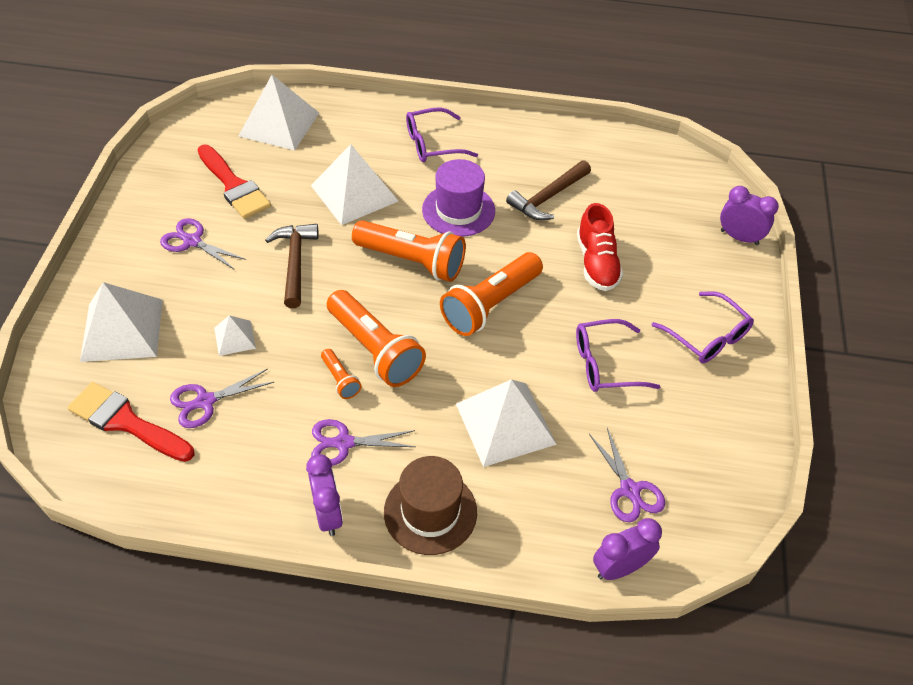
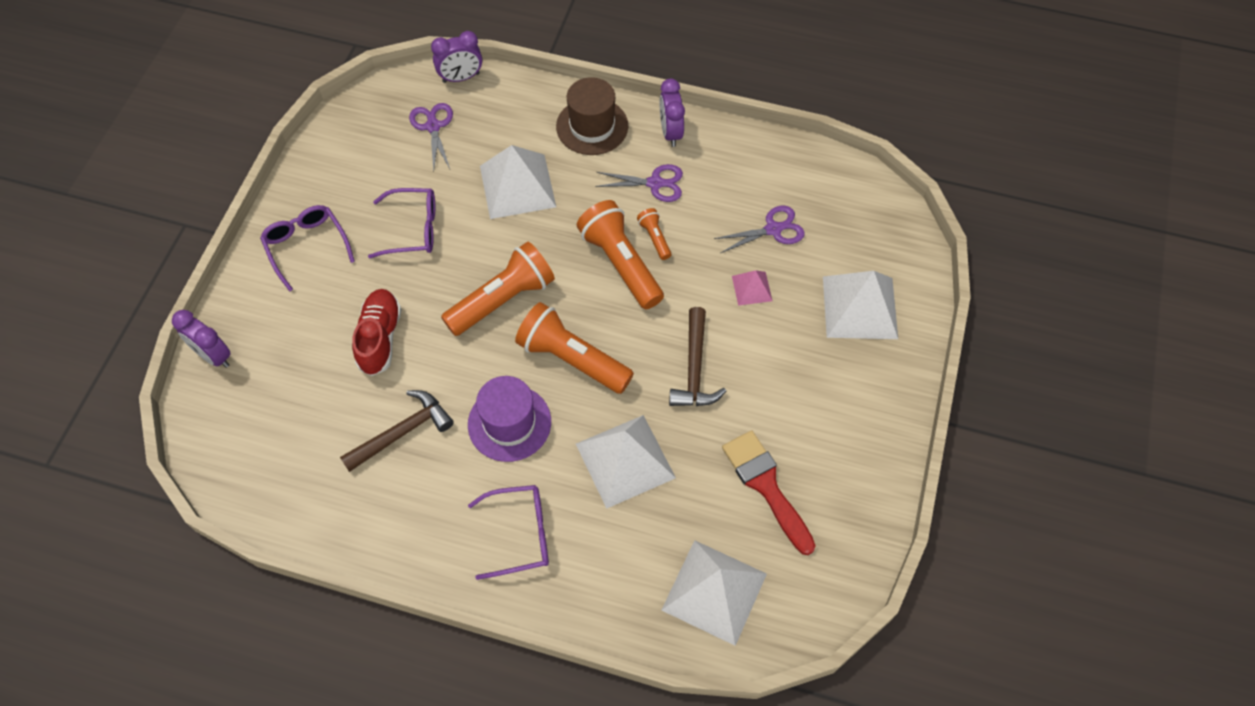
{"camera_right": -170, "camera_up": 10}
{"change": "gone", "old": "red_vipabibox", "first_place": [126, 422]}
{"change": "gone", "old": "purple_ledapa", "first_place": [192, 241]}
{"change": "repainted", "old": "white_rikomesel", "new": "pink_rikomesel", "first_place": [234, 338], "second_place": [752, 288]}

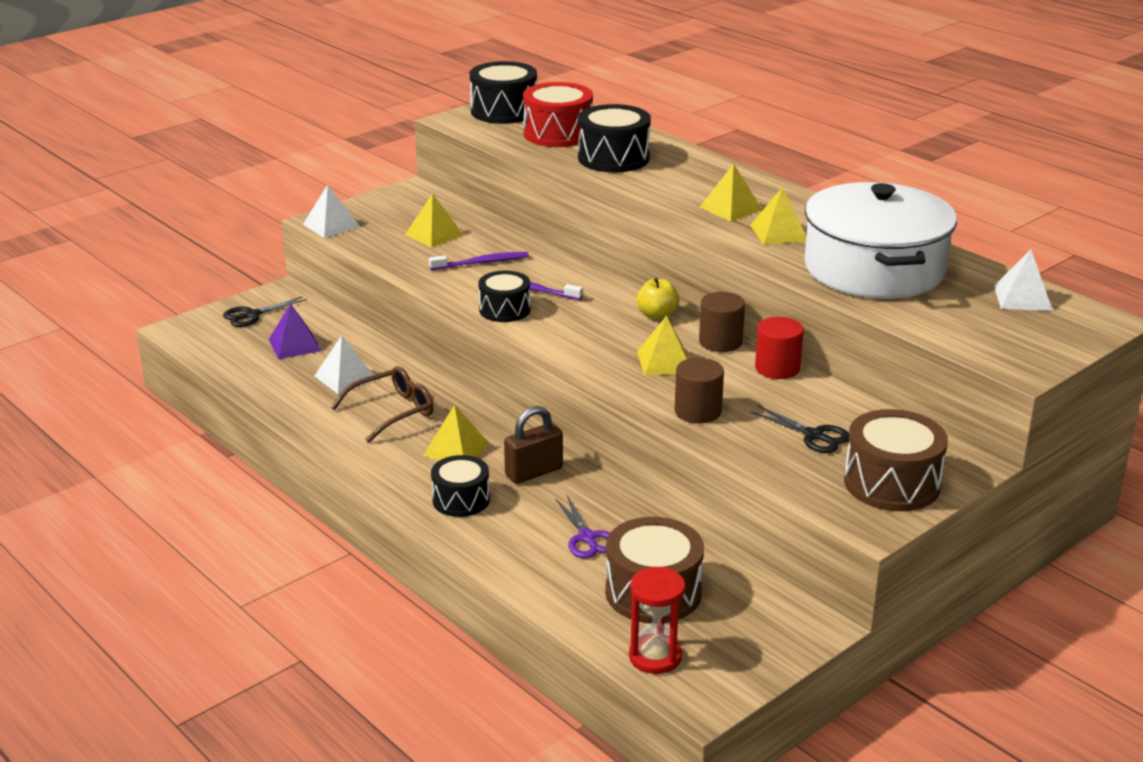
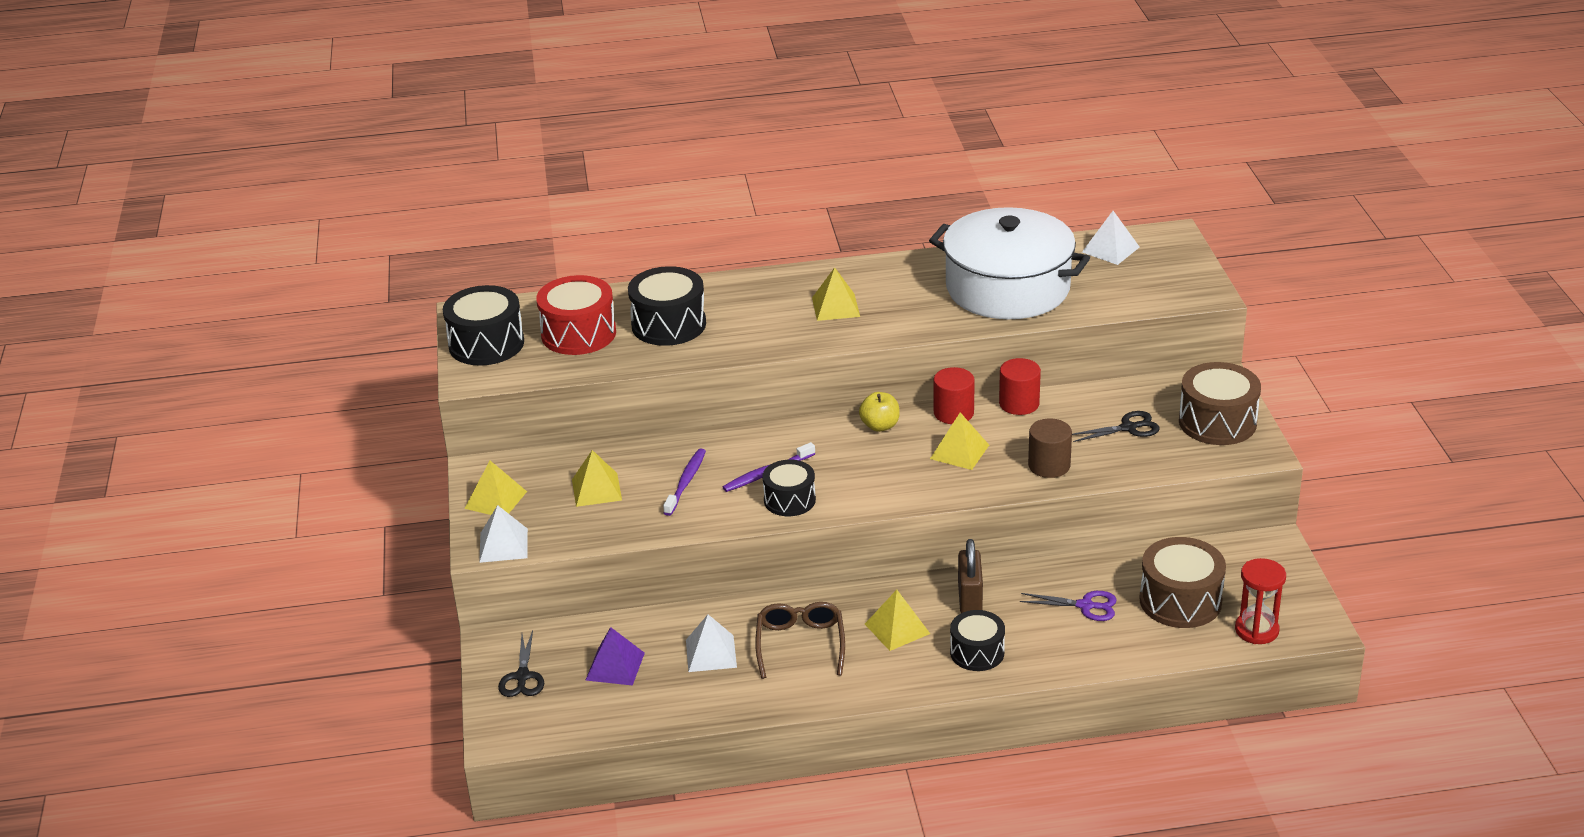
{"camera_right": -55, "camera_up": 5}
{"change": "shifted", "old": "yellow_rikomesel", "first_place": [779, 232], "second_place": [496, 500]}
{"change": "repainted", "old": "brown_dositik", "new": "red_dositik", "first_place": [720, 342], "second_place": [953, 413]}

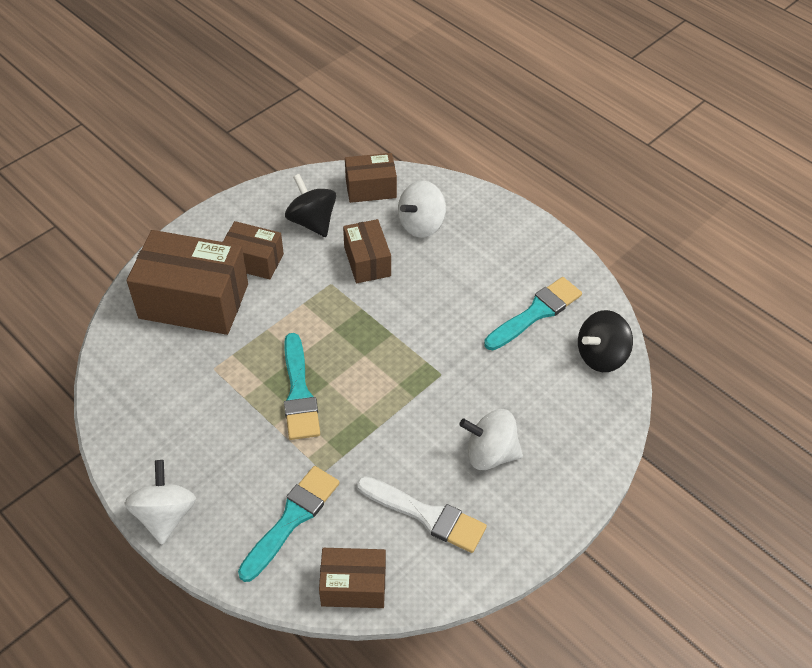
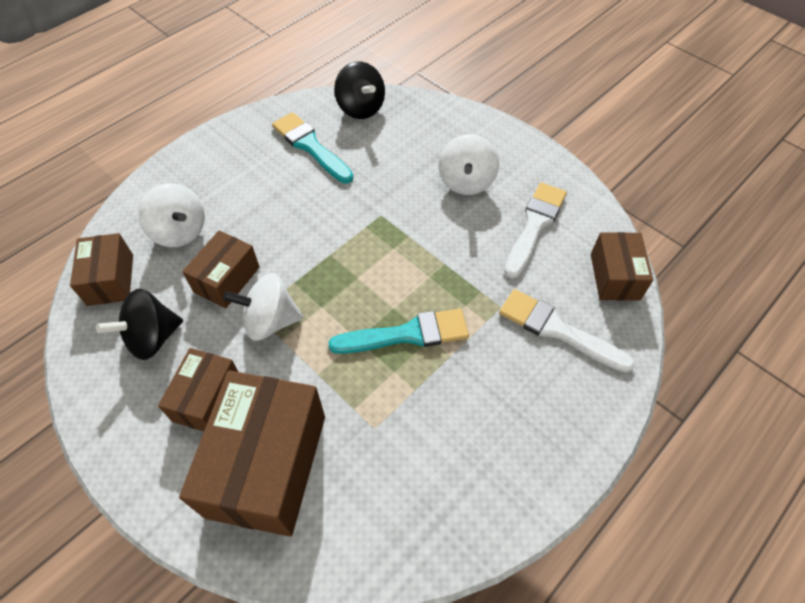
{"camera_right": -90, "camera_up": 5}
{"change": "shifted", "old": "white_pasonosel", "first_place": [165, 515], "second_place": [270, 321]}
{"change": "repainted", "old": "turquoise_vipabibox", "new": "white_vipabibox", "first_place": [292, 519], "second_place": [557, 330]}
{"change": "rotated", "old": "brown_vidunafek", "first_place": [367, 261], "second_place": [227, 279], "degrees": -45}

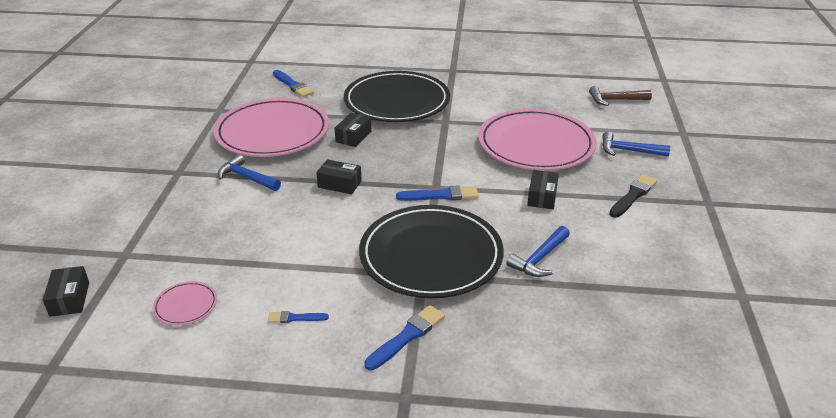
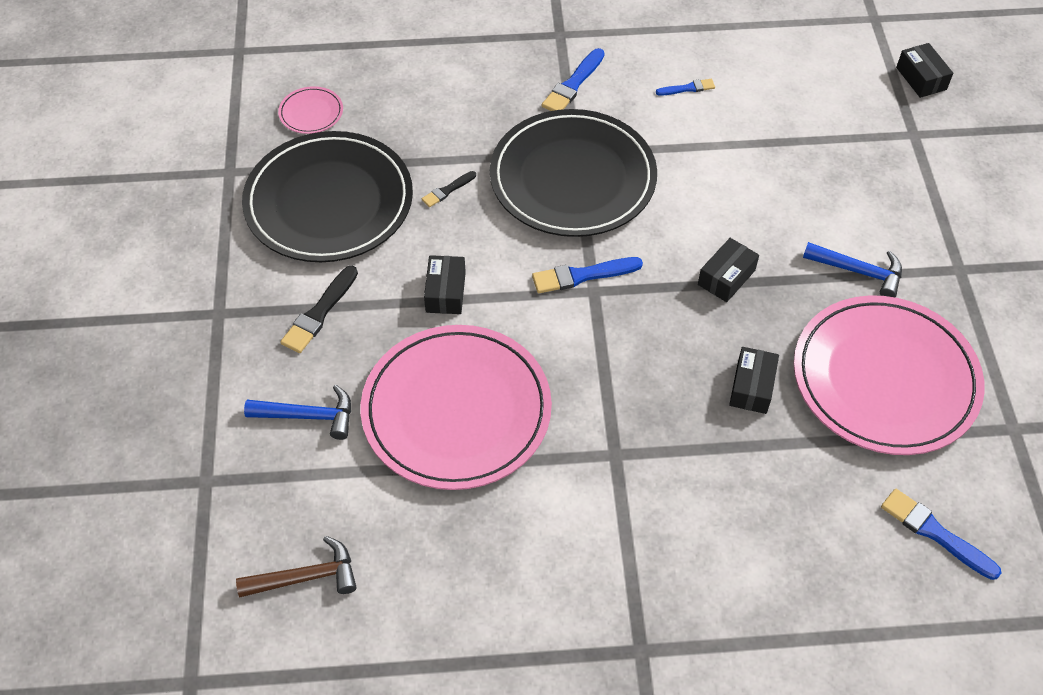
{"camera_right": 170, "camera_up": 20}
{"change": "shifted", "old": "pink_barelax", "first_place": [186, 305], "second_place": [311, 113]}
{"change": "shifted", "old": "black_barelax", "first_place": [397, 101], "second_place": [329, 202]}
{"change": "swapped", "old": "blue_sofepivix", "new": "black_vipabibox", "first_place": [539, 259], "second_place": [447, 190]}
{"change": "rotated", "old": "black_vidunafek", "first_place": [339, 184], "second_place": [726, 277], "degrees": -60}

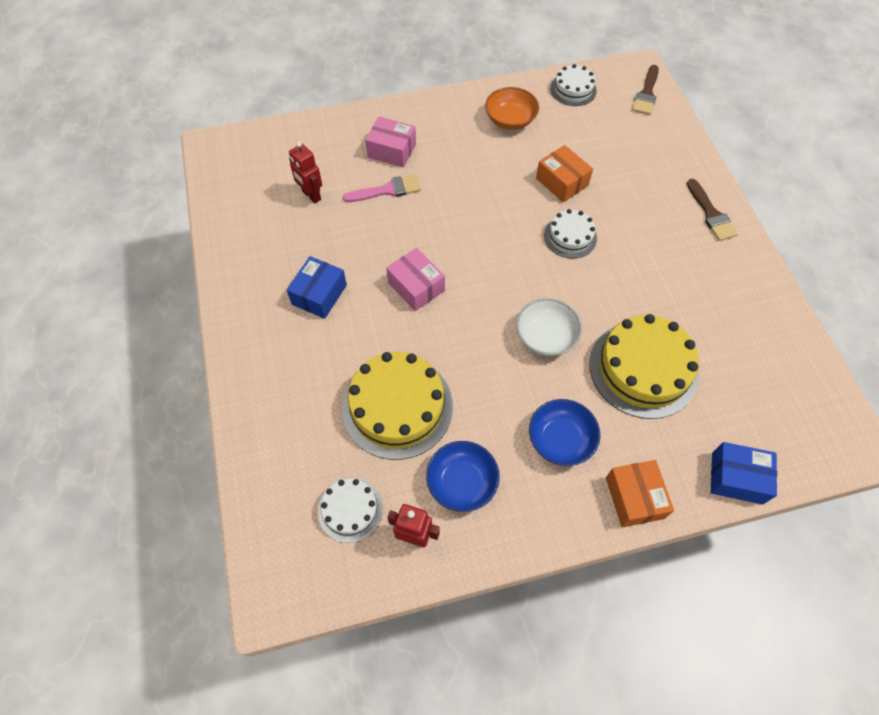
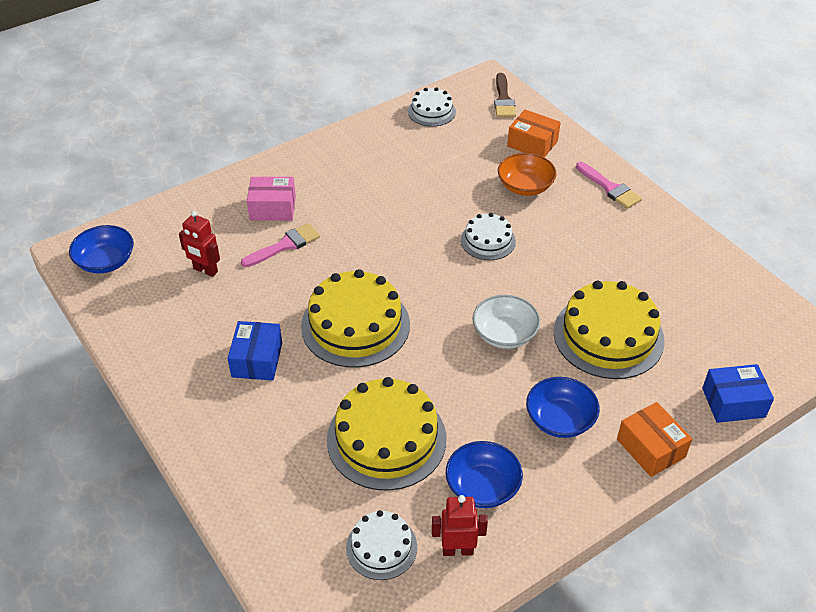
{"camera_right": -20, "camera_up": -15}
{"change": "new", "new": "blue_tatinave", "second_place": [106, 261]}
{"change": "shifted", "old": "orange_tatinave", "first_place": [510, 120], "second_place": [525, 186]}
{"change": "shifted", "old": "orange_vidunafek", "first_place": [562, 182], "second_place": [532, 143]}
{"change": "swapped", "old": "pink_vidunafek", "new": "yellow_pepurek", "first_place": [416, 286], "second_place": [355, 325]}
{"change": "repainted", "old": "brown_vipabibox", "new": "pink_vipabibox", "first_place": [711, 214], "second_place": [610, 188]}

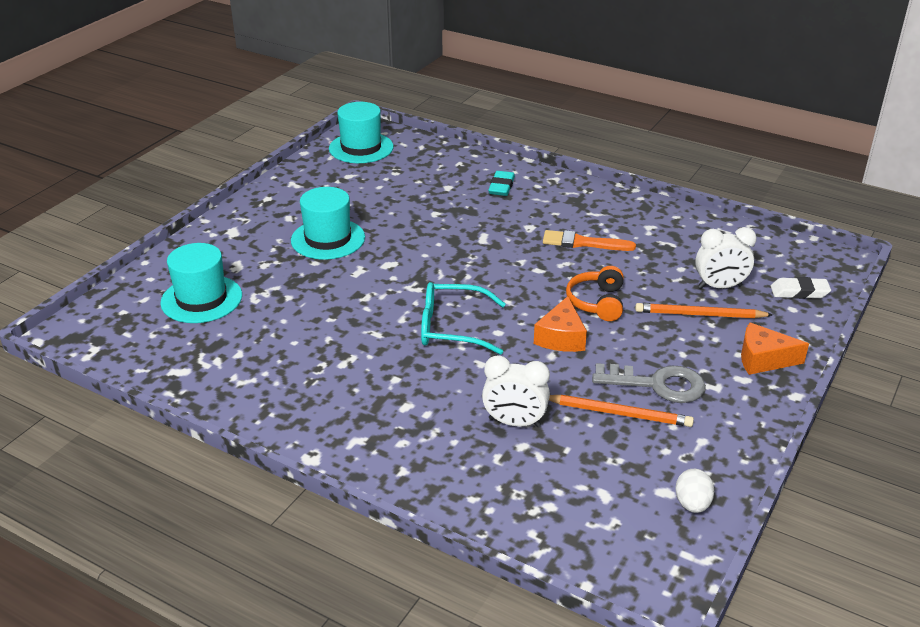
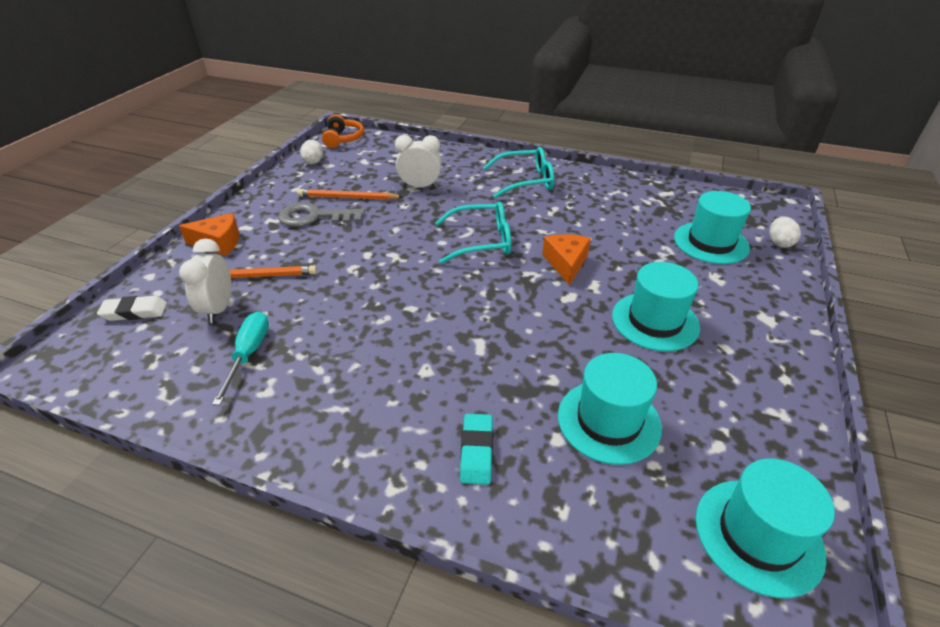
{"camera_right": 170, "camera_up": 5}
{"change": "gone", "old": "orange_vipabibox", "first_place": [583, 243]}
{"change": "new", "new": "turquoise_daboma", "second_place": [249, 354]}
{"change": "new", "new": "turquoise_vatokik", "second_place": [526, 181]}
{"change": "new", "new": "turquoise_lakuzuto", "second_place": [608, 421]}
{"change": "new", "new": "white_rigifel", "second_place": [779, 243]}
{"change": "shifted", "old": "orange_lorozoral", "first_place": [561, 337], "second_place": [566, 263]}
{"change": "shifted", "old": "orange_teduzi", "first_place": [597, 302], "second_place": [343, 139]}
{"change": "rotated", "old": "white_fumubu", "first_place": [720, 287], "second_place": [218, 309], "degrees": -75}

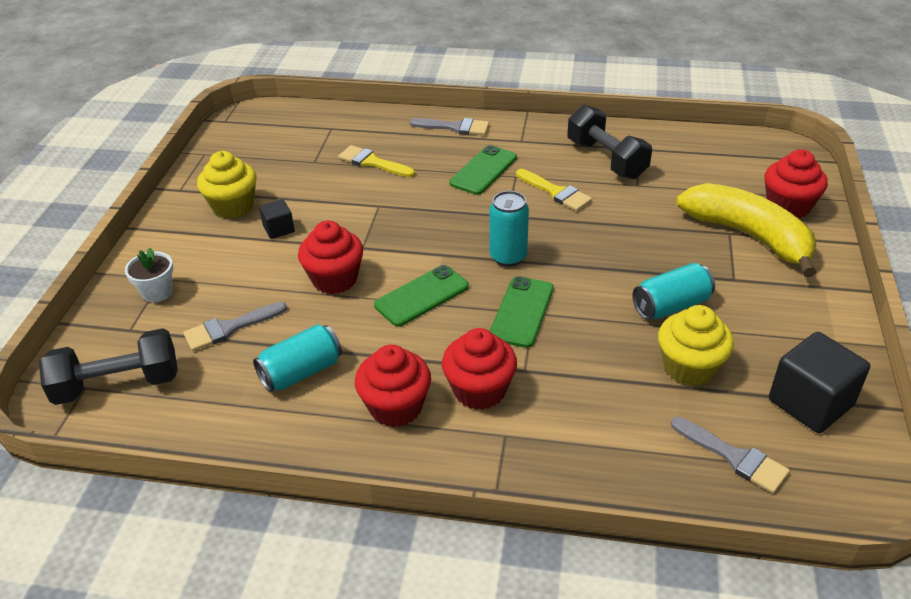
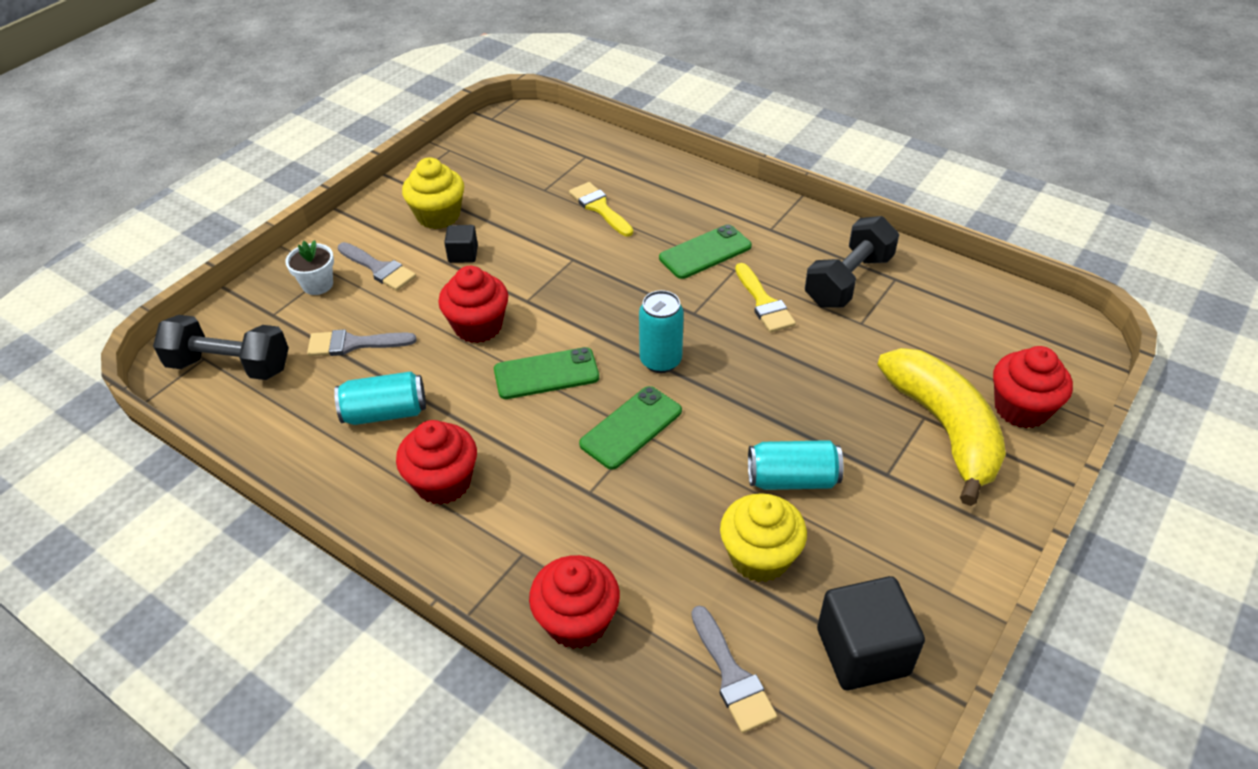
{"camera_right": 25, "camera_up": 5}
{"change": "shifted", "old": "grey_vipabibox", "first_place": [455, 127], "second_place": [379, 269]}
{"change": "shifted", "old": "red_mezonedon", "first_place": [479, 390], "second_place": [577, 621]}
{"change": "rotated", "old": "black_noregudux", "first_place": [606, 159], "second_place": [848, 280], "degrees": 45}

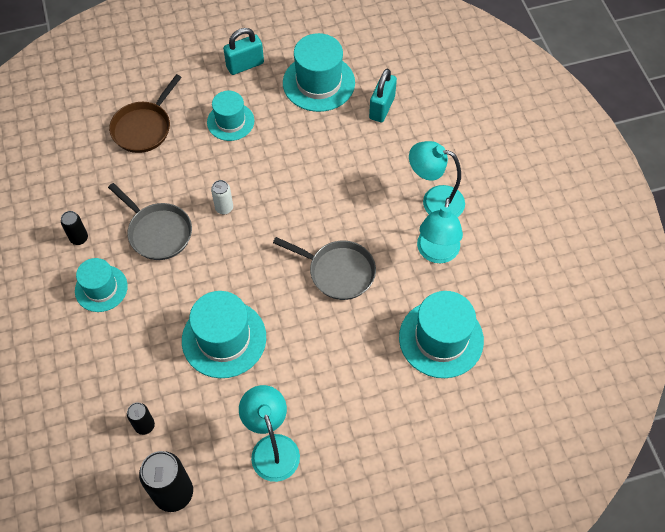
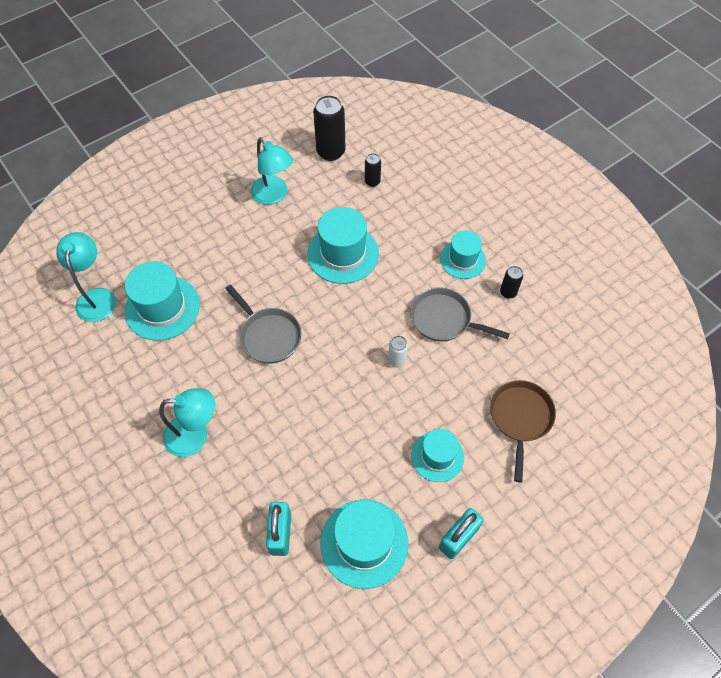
{"camera_right": 160, "camera_up": 0}
{"change": "shifted", "old": "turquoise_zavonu", "first_place": [436, 253], "second_place": [96, 297]}
{"change": "rotated", "old": "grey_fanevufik", "first_place": [338, 272], "second_place": [268, 335], "degrees": -135}

